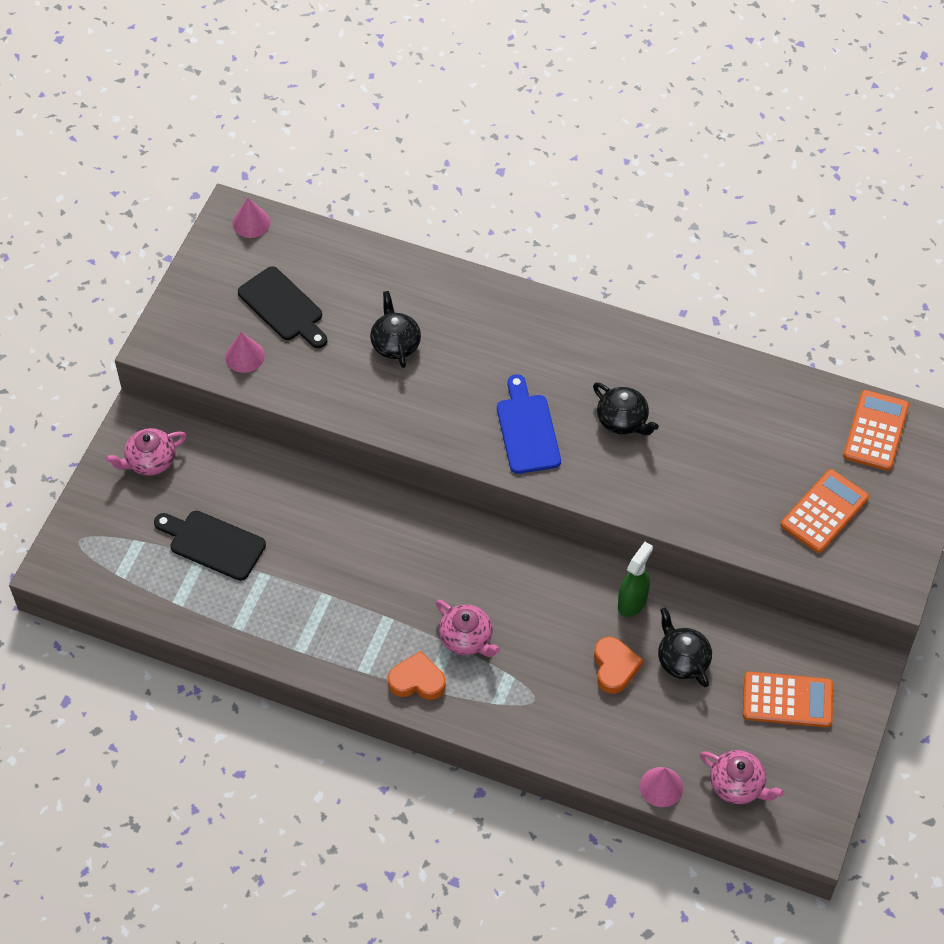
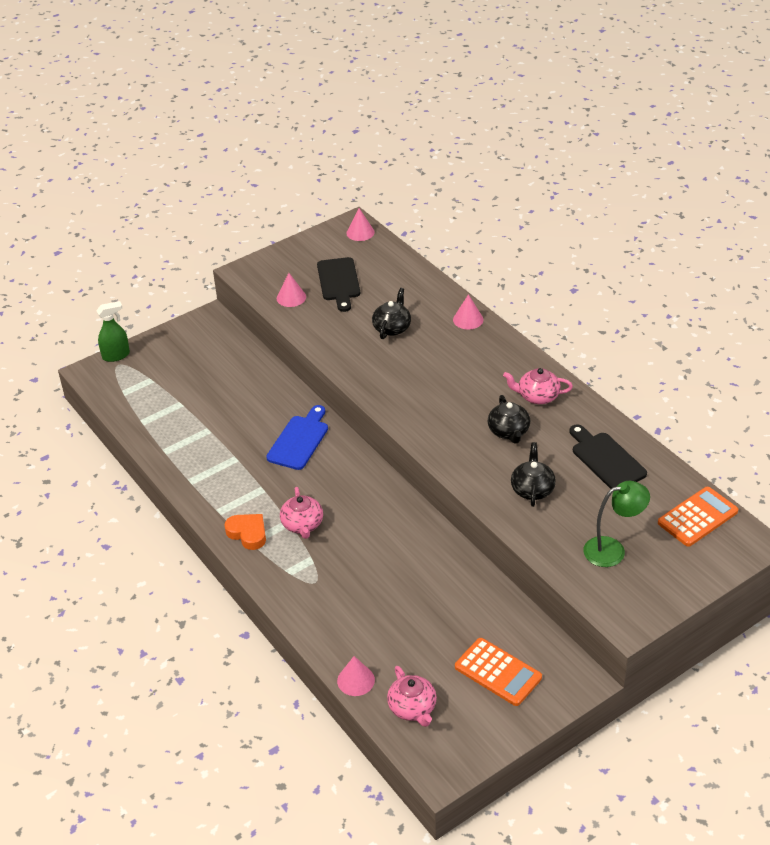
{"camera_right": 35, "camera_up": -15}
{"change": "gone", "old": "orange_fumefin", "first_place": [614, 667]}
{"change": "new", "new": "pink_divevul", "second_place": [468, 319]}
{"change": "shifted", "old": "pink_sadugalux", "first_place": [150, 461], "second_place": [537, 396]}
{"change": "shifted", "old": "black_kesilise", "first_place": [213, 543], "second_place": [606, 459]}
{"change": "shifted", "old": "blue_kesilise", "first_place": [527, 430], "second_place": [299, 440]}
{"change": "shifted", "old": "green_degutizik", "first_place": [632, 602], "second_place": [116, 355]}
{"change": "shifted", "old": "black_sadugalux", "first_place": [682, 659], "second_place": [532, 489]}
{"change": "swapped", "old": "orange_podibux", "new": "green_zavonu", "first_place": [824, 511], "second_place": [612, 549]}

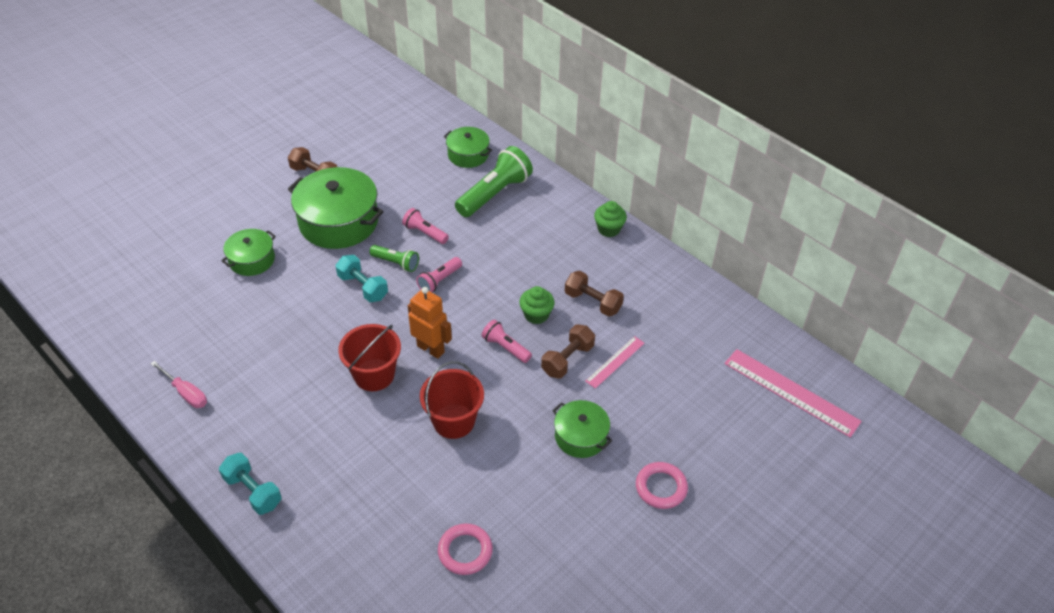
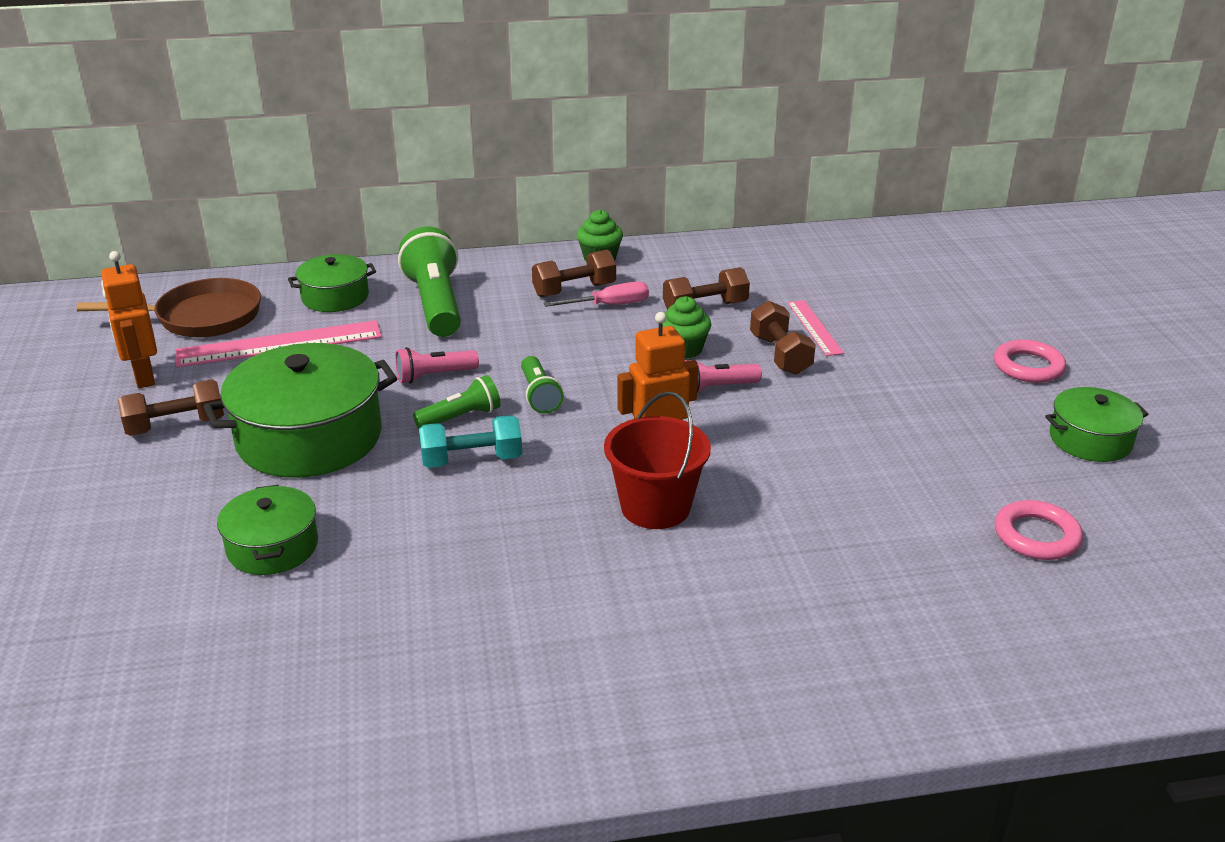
{"camera_right": -55, "camera_up": -15}
{"change": "gone", "old": "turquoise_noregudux", "first_place": [253, 491]}
{"change": "gone", "old": "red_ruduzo", "first_place": [454, 421]}
{"change": "new", "new": "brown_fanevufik", "second_place": [201, 317]}
{"change": "new", "new": "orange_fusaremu", "second_place": [143, 377]}
{"change": "new", "new": "brown_noregudux", "second_place": [574, 290]}
{"change": "shifted", "old": "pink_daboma", "first_place": [186, 393], "second_place": [609, 305]}
{"change": "shifted", "old": "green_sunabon", "first_place": [580, 436], "second_place": [1090, 440]}
{"change": "shifted", "old": "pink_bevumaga", "first_place": [791, 392], "second_place": [279, 344]}
{"change": "repainted", "old": "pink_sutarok", "new": "green_sutarok", "first_place": [439, 281], "second_place": [539, 395]}

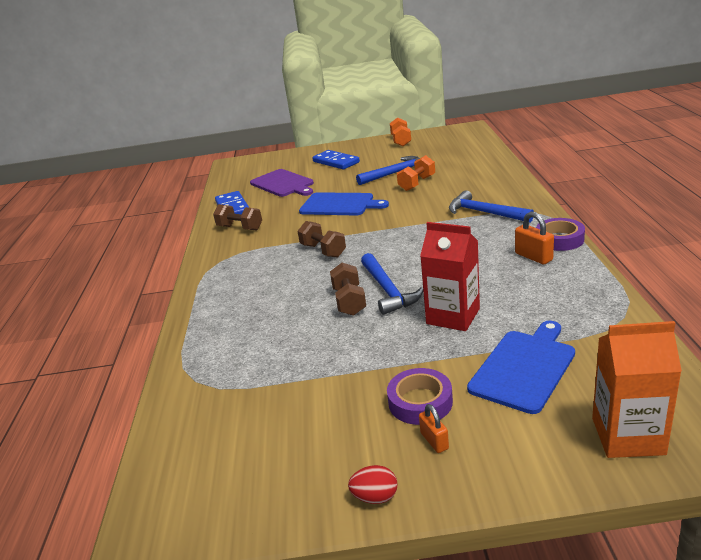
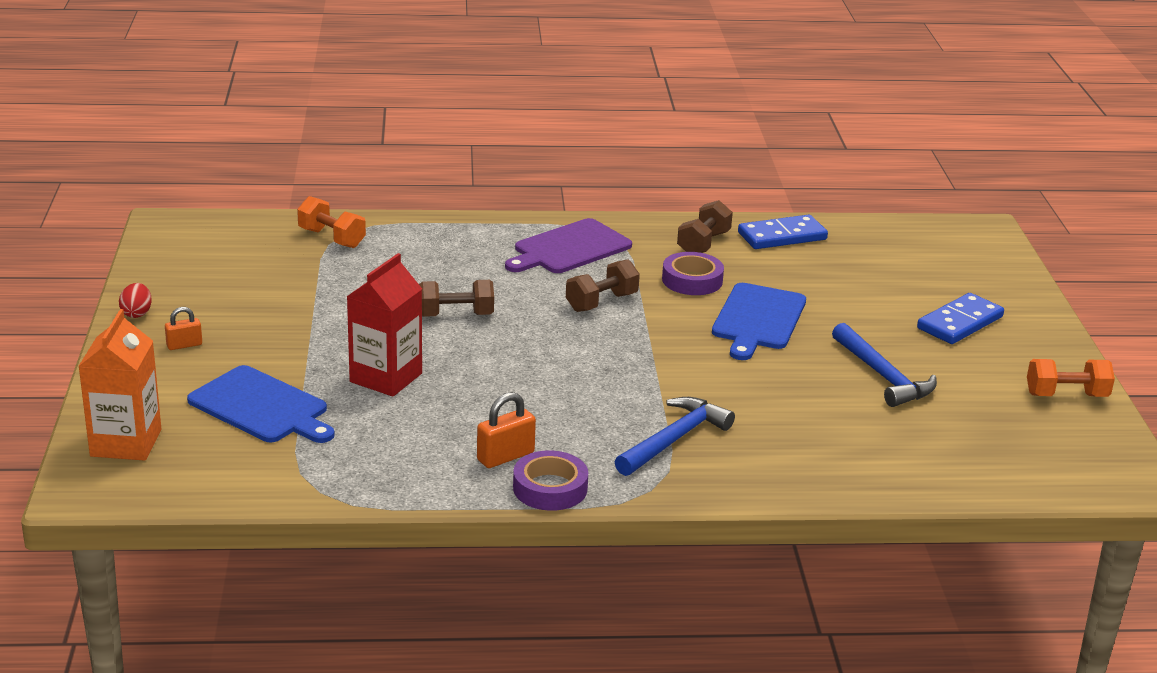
{"camera_right": 85, "camera_up": 0}
{"change": "gone", "old": "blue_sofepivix", "first_place": [387, 290]}
{"change": "shifted", "old": "purple_kesilise", "first_place": [283, 184], "second_place": [569, 248]}
{"change": "shifted", "old": "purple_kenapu", "first_place": [420, 402], "second_place": [692, 280]}
{"change": "shifted", "old": "orange_noregudux", "first_place": [417, 183], "second_place": [332, 238]}

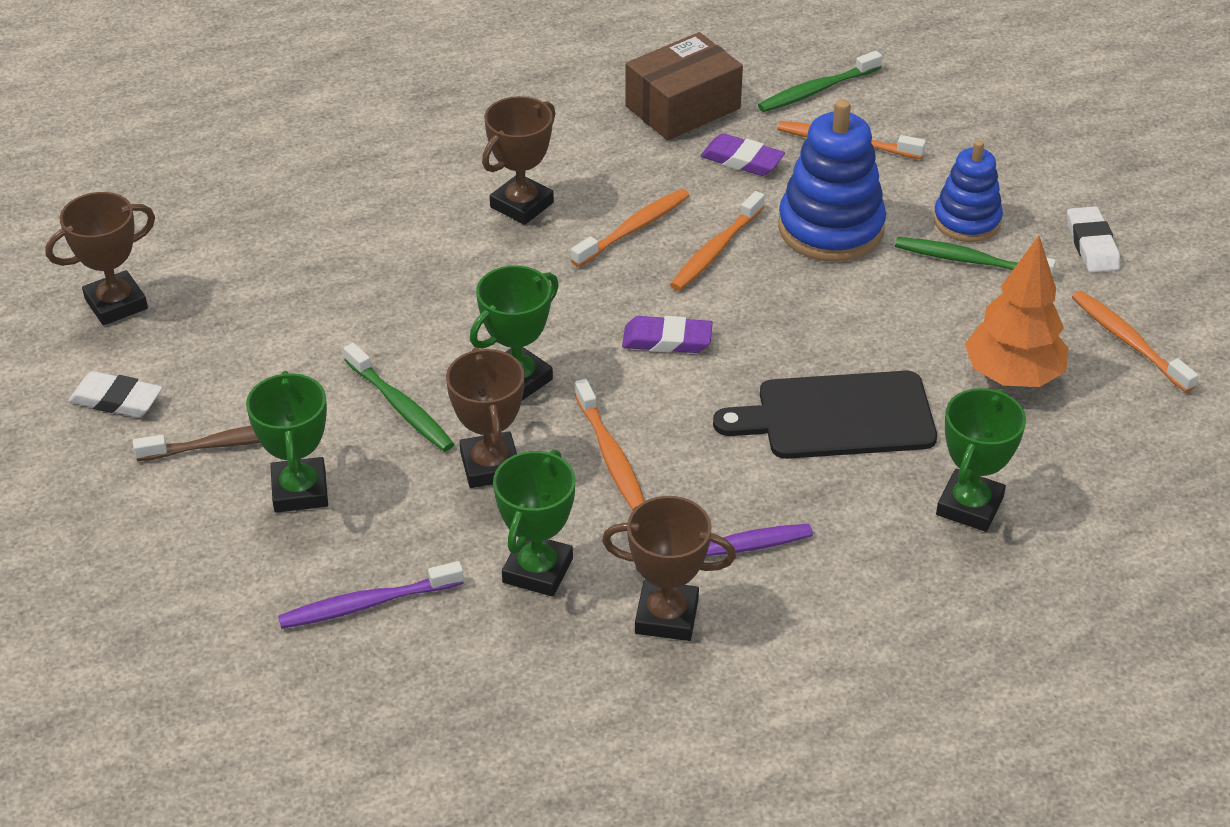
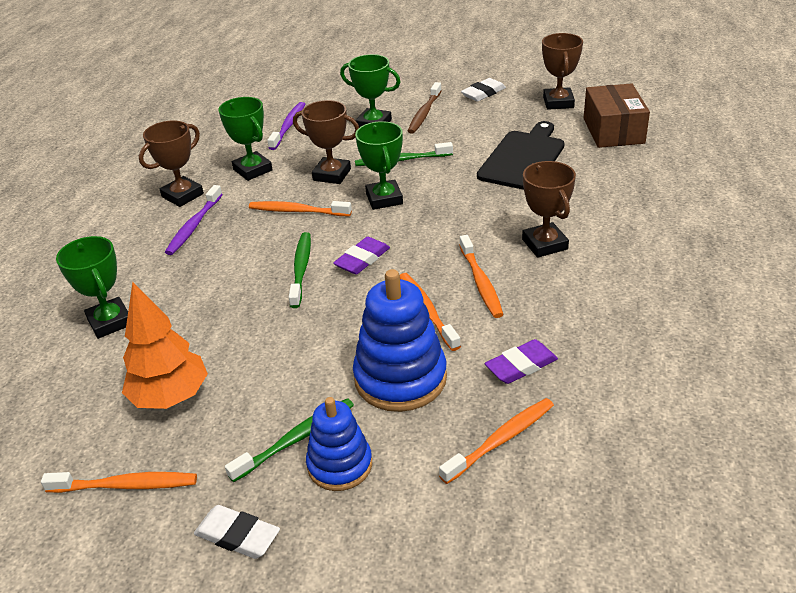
{"camera_right": 125, "camera_up": -5}
{"change": "shifted", "old": "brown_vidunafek", "first_place": [682, 107], "second_place": [613, 131]}
{"change": "shifted", "old": "black_kesilise", "first_place": [837, 417], "second_place": [523, 158]}
{"change": "shifted", "old": "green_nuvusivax", "first_place": [817, 90], "second_place": [301, 269]}

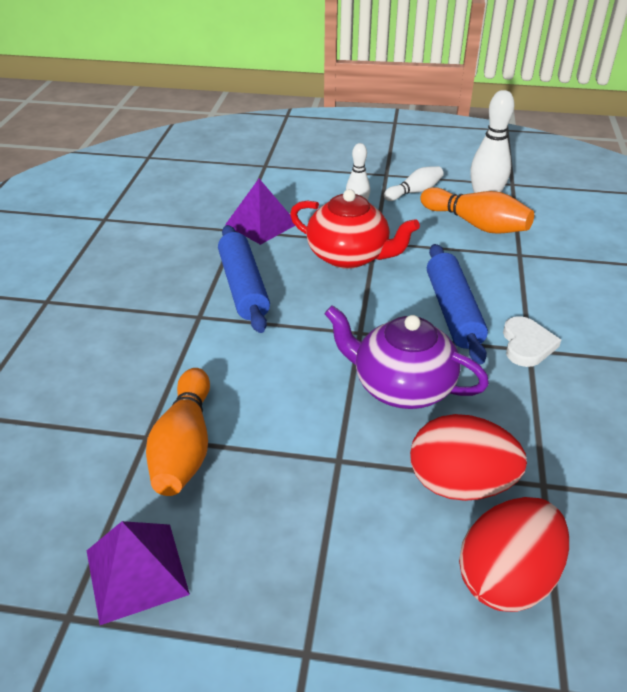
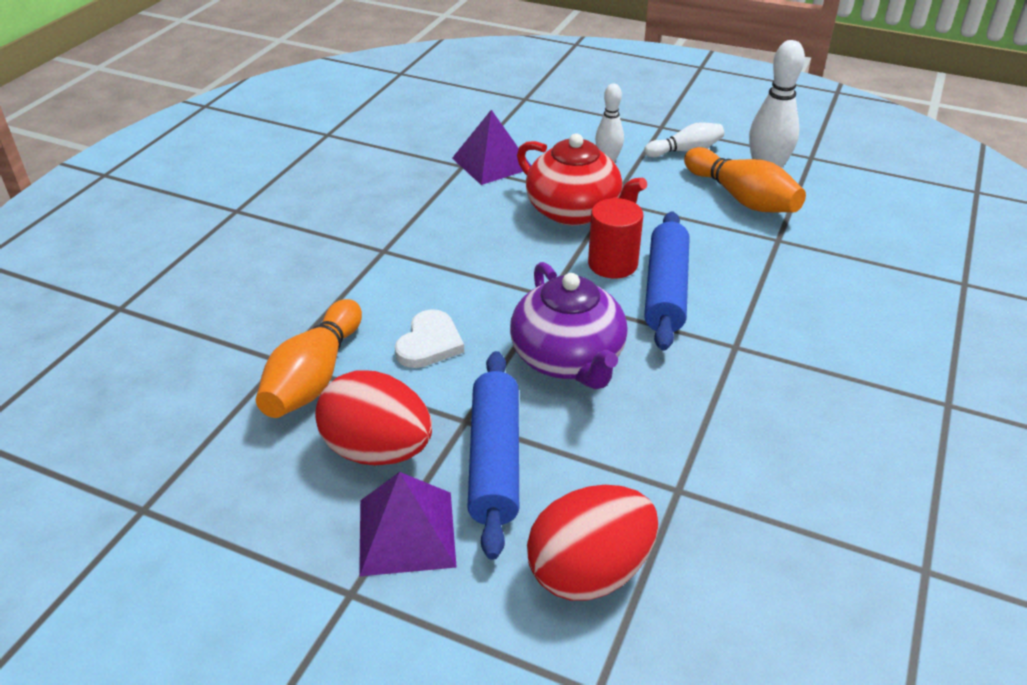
{"camera_right": 15, "camera_up": 0}
{"change": "new", "new": "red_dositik", "second_place": [612, 264]}
{"change": "shifted", "old": "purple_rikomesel", "first_place": [136, 572], "second_place": [406, 532]}
{"change": "shifted", "old": "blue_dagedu", "first_place": [243, 287], "second_place": [495, 460]}
{"change": "shifted", "old": "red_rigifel", "first_place": [460, 484], "second_place": [378, 450]}
{"change": "shifted", "old": "white_fumefin", "first_place": [527, 344], "second_place": [429, 343]}
{"change": "rotated", "old": "purple_sadugalux", "first_place": [401, 386], "second_place": [568, 359], "degrees": -150}

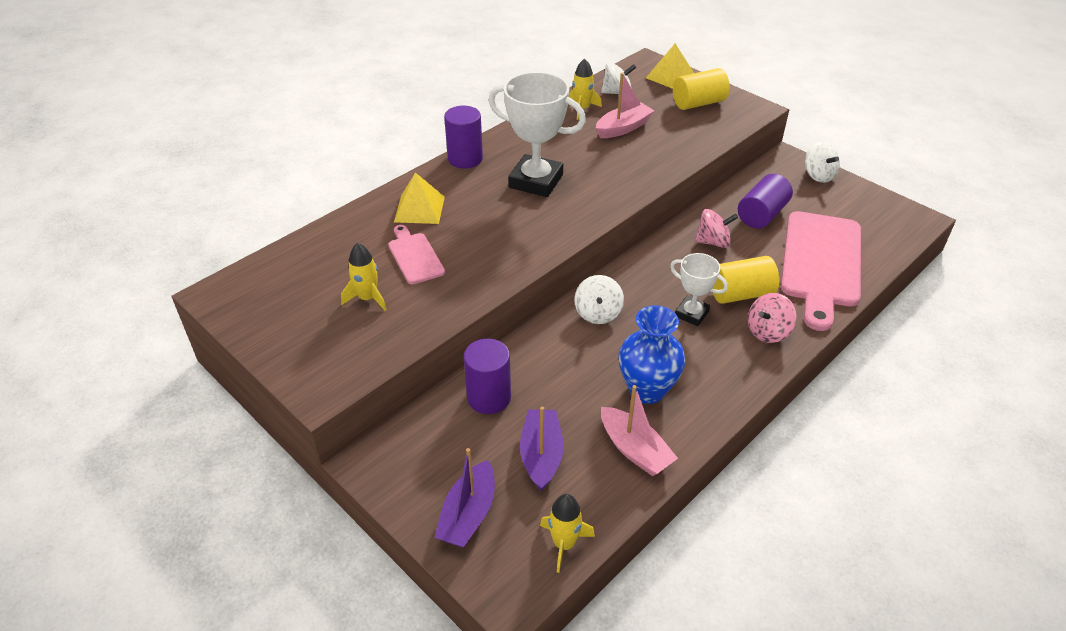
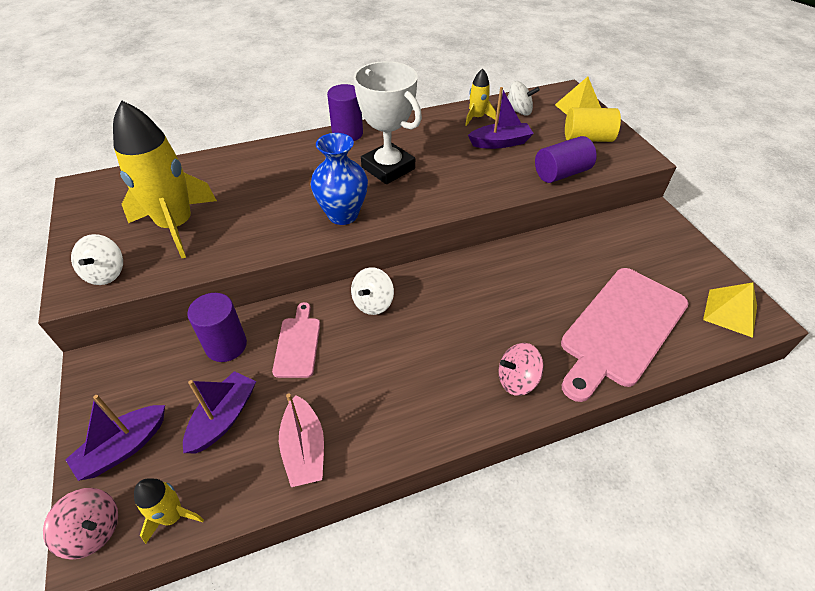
{"camera_right": 25, "camera_up": 5}
{"change": "gone", "old": "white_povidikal", "first_place": [691, 314]}
{"change": "gone", "old": "yellow_dositik", "first_place": [740, 293]}
{"change": "shifted", "old": "pink_kesilise", "first_place": [414, 256], "second_place": [298, 344]}
{"change": "shifted", "old": "yellow_rikomesel", "first_place": [419, 209], "second_place": [730, 312]}
{"change": "shifted", "old": "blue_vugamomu", "first_place": [647, 390], "second_place": [343, 215]}
{"change": "shifted", "old": "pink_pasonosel", "first_place": [713, 242], "second_place": [93, 530]}
{"change": "shifted", "old": "purple_dositik", "first_place": [761, 214], "second_place": [561, 173]}
{"change": "shifted", "old": "white_pasonosel", "first_place": [818, 175], "second_place": [106, 273]}
{"change": "repainted", "old": "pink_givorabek", "new": "purple_givorabek", "first_place": [623, 128], "second_place": [500, 143]}
{"change": "scaled", "old": "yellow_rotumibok", "first_place": [368, 298], "second_place": [176, 225], "factor": 2.12}

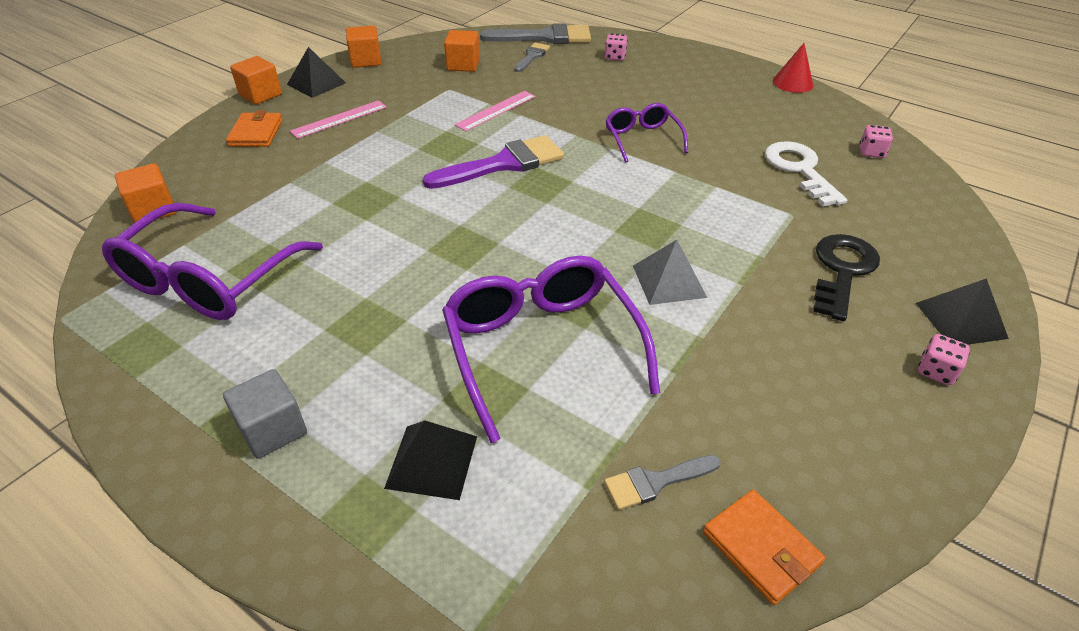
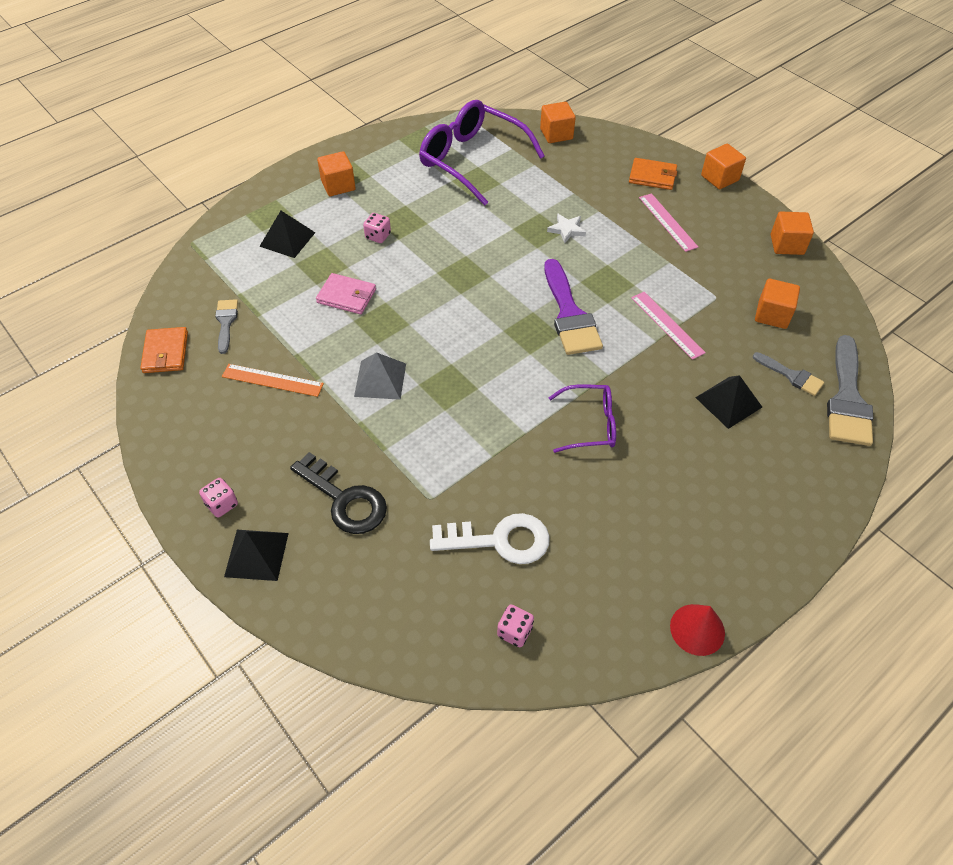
{"camera_right": 105, "camera_up": 10}
{"change": "new", "new": "orange_bevumaga", "second_place": [272, 380]}
{"change": "new", "new": "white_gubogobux", "second_place": [566, 230]}
{"change": "shifted", "old": "black_rikomesel", "first_place": [316, 83], "second_place": [728, 402]}
{"change": "shifted", "old": "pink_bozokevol", "first_place": [615, 57], "second_place": [378, 236]}
{"change": "swapped", "old": "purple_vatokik", "new": "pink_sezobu", "first_place": [541, 347], "second_place": [346, 296]}
{"change": "repainted", "old": "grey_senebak", "new": "orange_senebak", "first_place": [272, 430], "second_place": [338, 185]}
{"change": "rotated", "old": "orange_sezobu", "first_place": [761, 548], "second_place": [165, 352], "degrees": -75}

